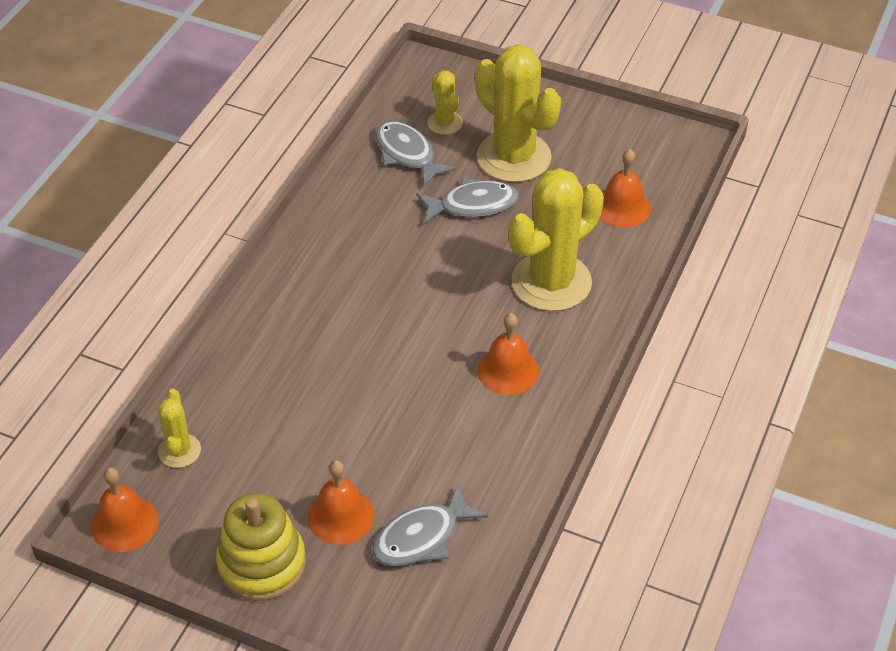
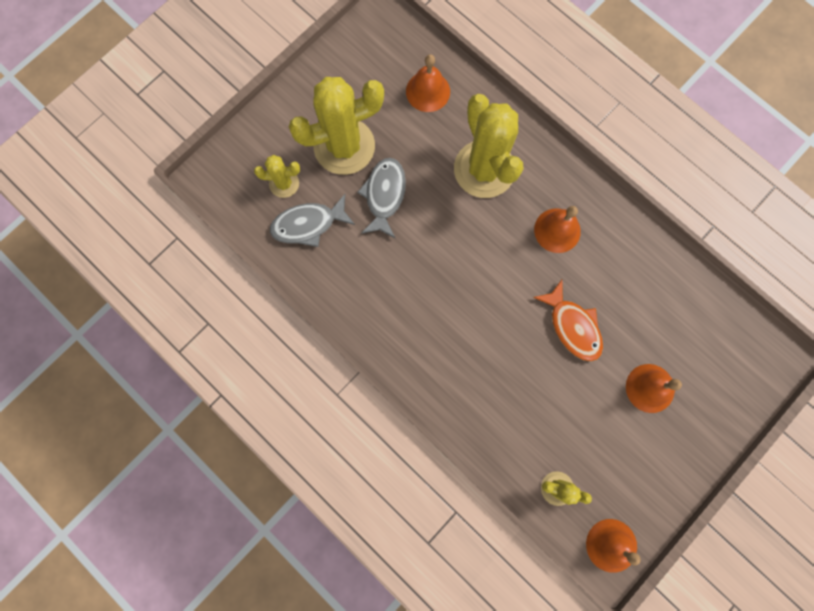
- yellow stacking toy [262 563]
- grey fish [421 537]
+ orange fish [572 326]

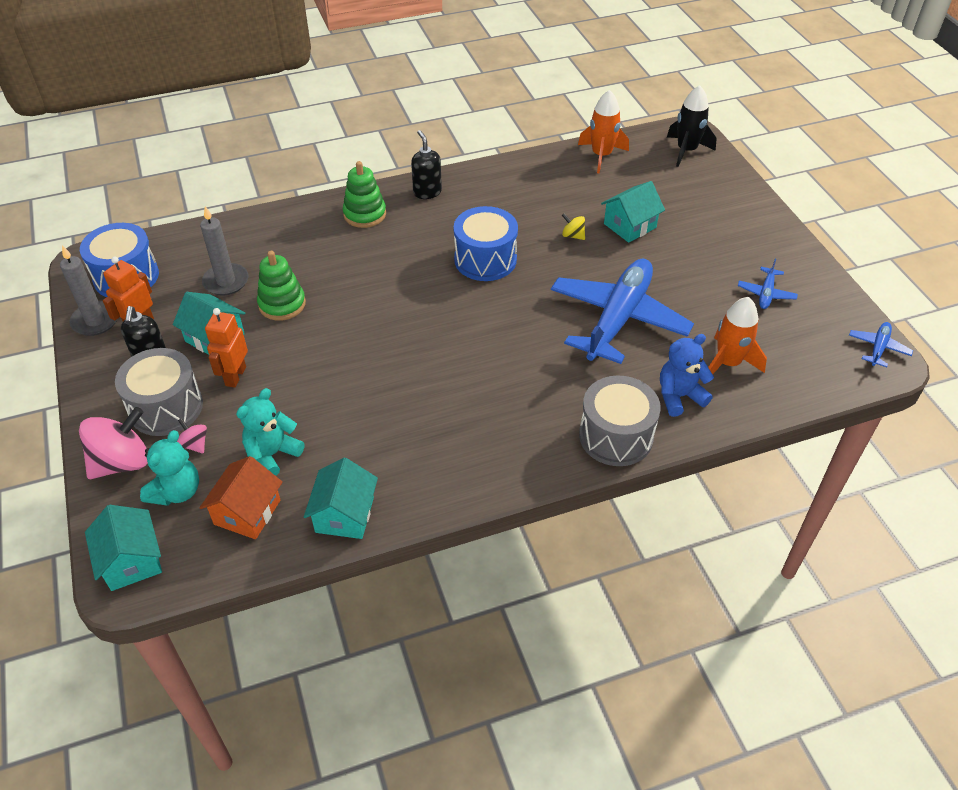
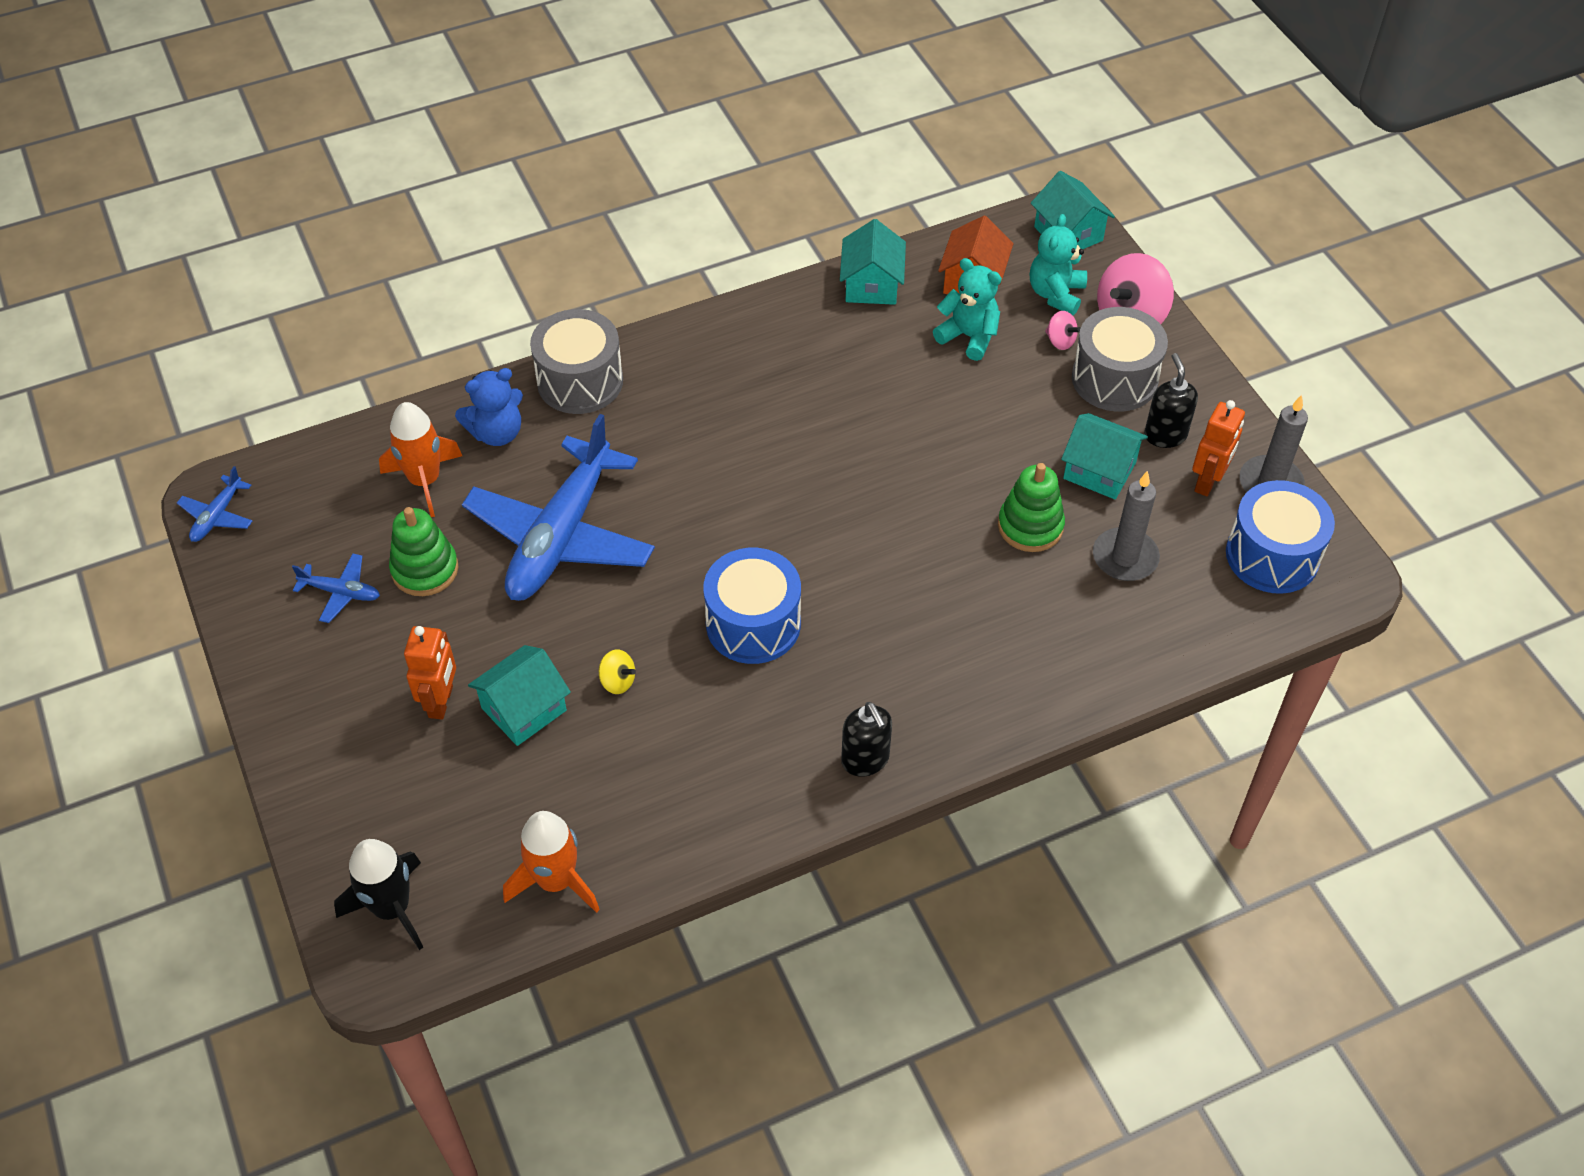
~ orange robot [235 376] to [441 702]
~ green stacking toy [365 214] to [425 569]
~ turquoise teddy bear [272 454] = [968 336] 90 degrees counterclockwise
~ blue plane [766 293] = [341 592] 90 degrees clockwise

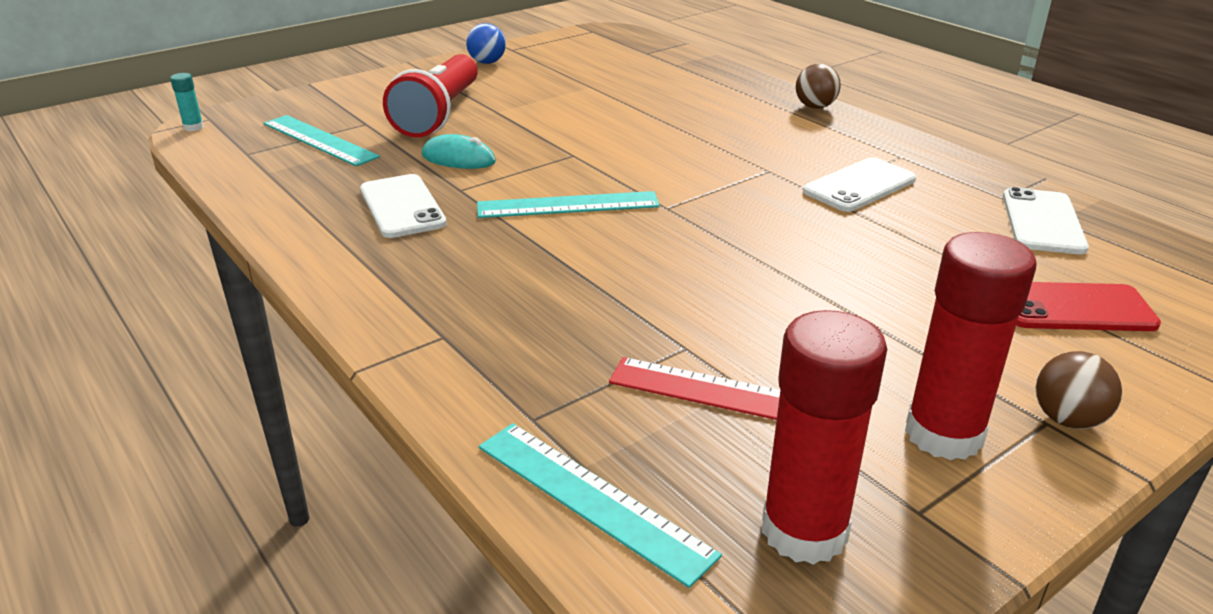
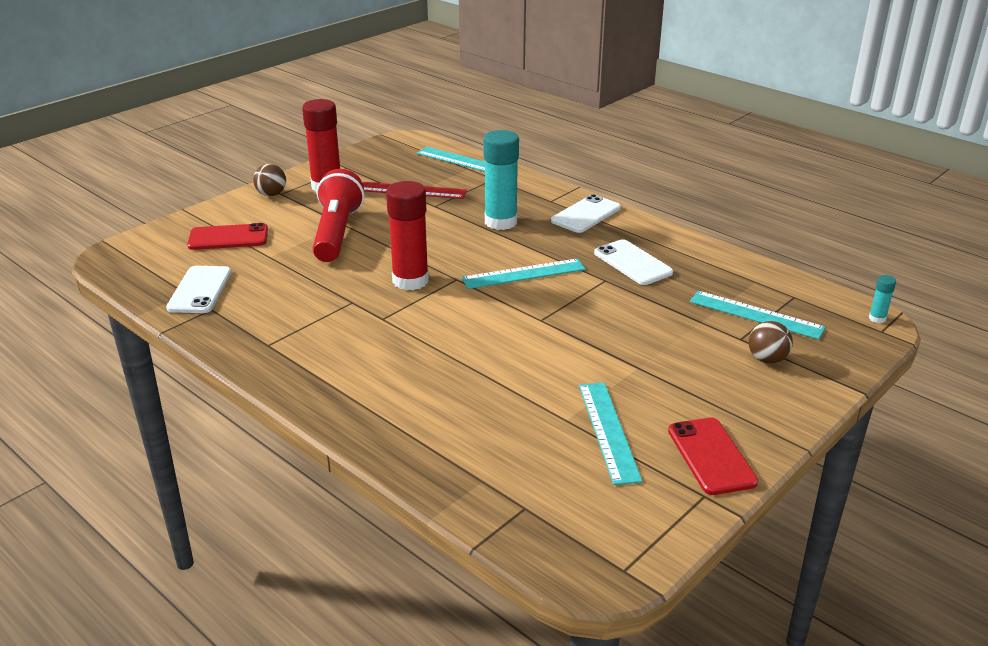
- turquoise mouse [458 159]
+ turquoise glue stick [500 222]
+ turquoise ruler [608 431]
~ red flashlight [439 114] to [336 233]
~ red glue stick [804 531] to [410 281]
~ brown ball [815 107] to [767 359]
~ white phone [860 186] to [586 214]
~ blue ball [487 62] to red phone [711 456]

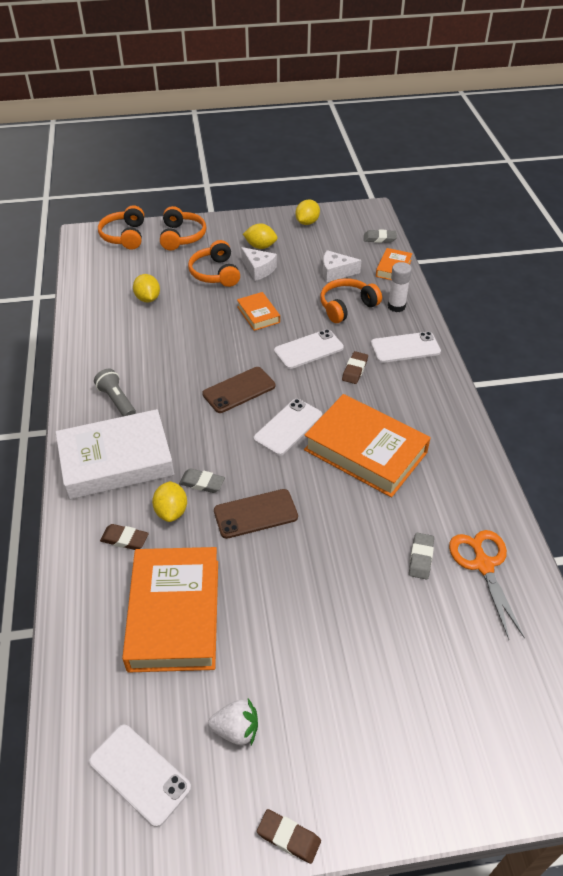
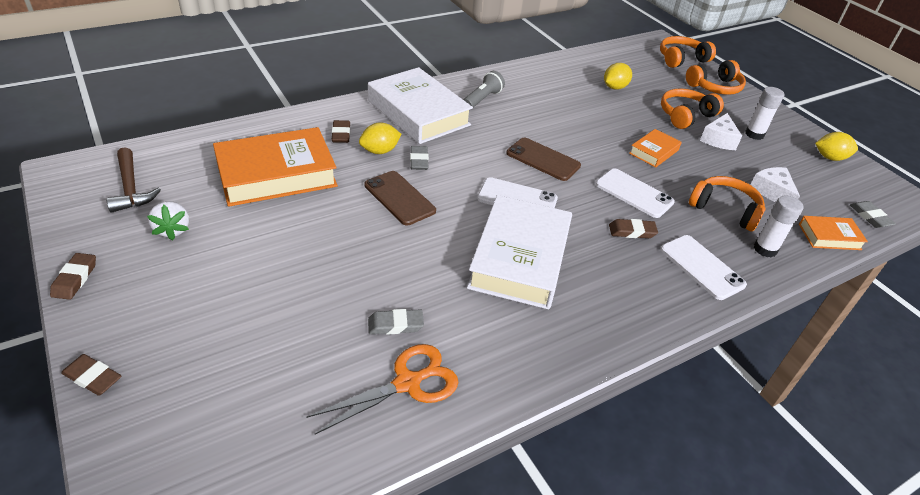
+ brown eraser [93 377]
~ white phone [140 774] to brown hammer [130 188]
~ yellow lemon [260 246] to white glue stick [754 134]
~ orange book [365 451] to white book [519 258]

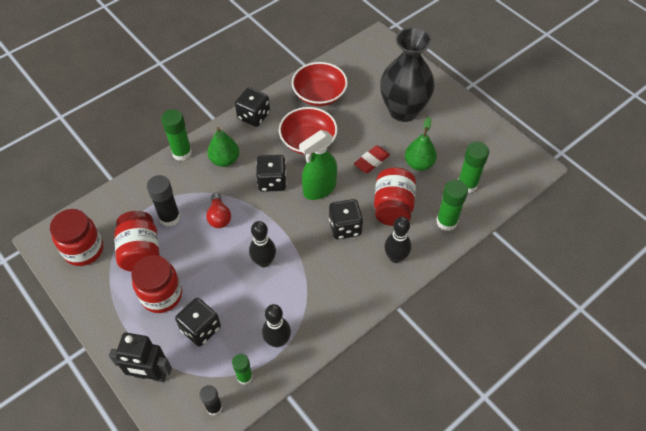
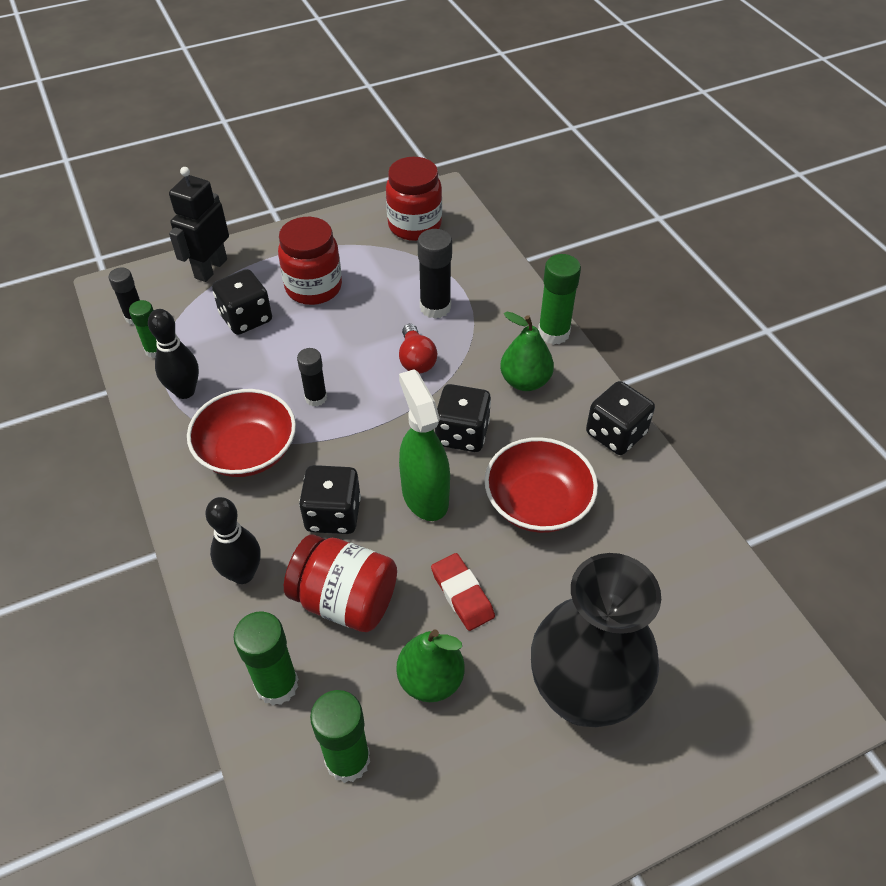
- red jar [141 252]
~ red bowl [319 94] to [247 451]
~ black bowling pin [264 261] to black glue stick [316 398]
~ red light bulb [219 217] = [416 359] 105 degrees counterclockwise

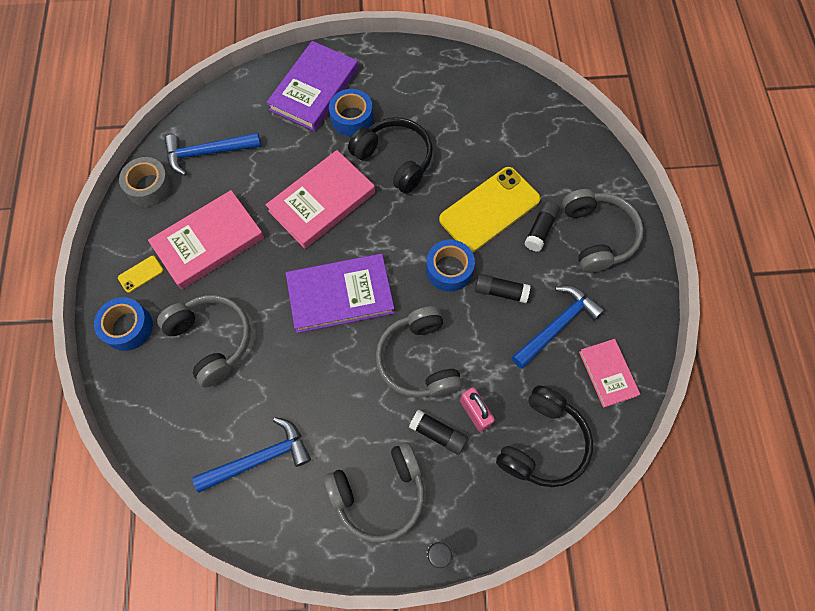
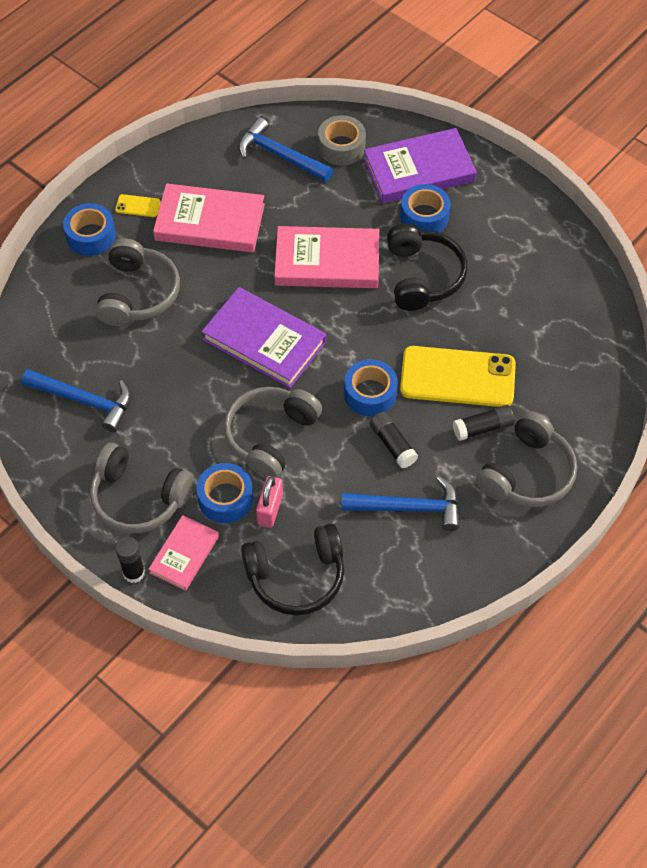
~ grey tape [149 187] to [341 147]
~ pink book [608 373] to [184 554]
~ black glue stick [438 434] to blue tape [225 498]

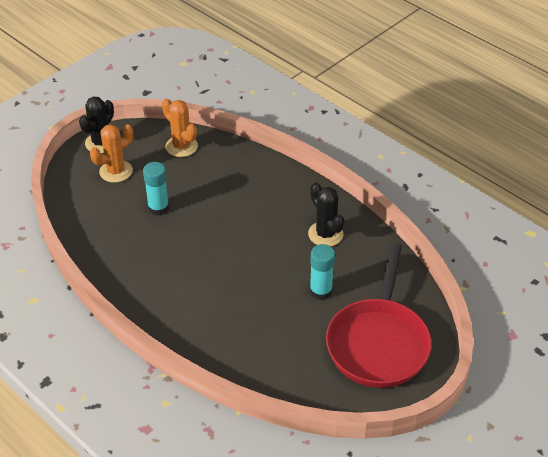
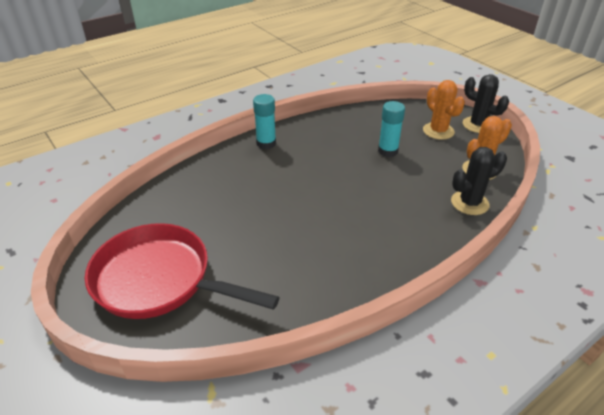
~ black cactus [325 234] to [469 203]
~ turquoise glue stick [321 291] to [266 143]

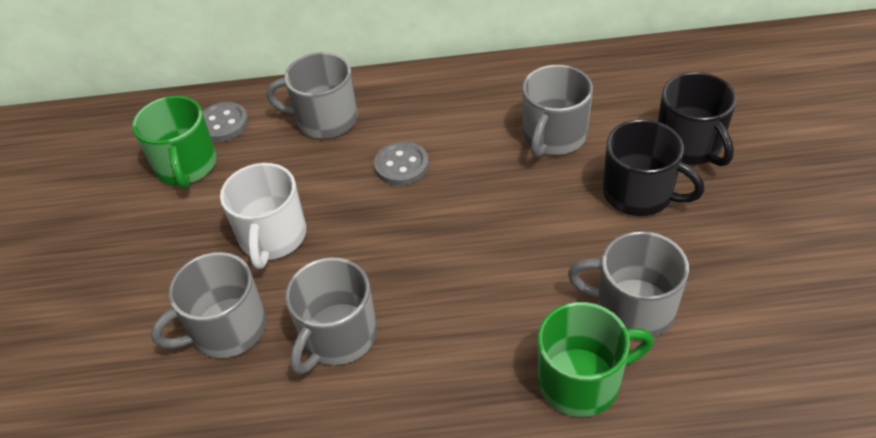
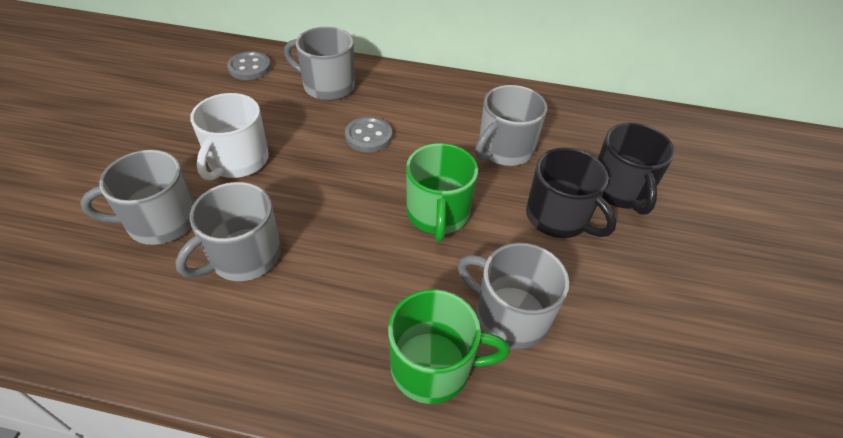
~ green mug [186 166] to [437 214]

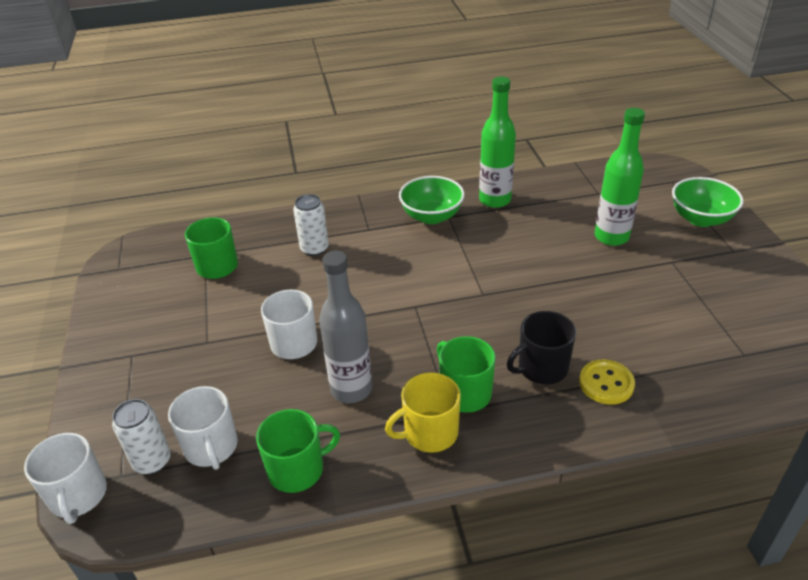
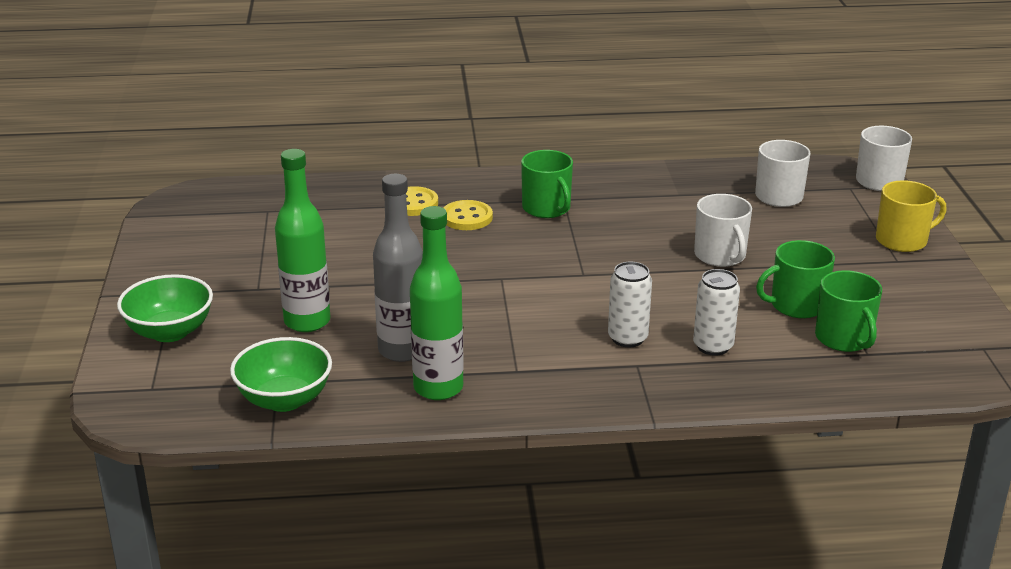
~ white can [152 461] to [627 338]
~ green mug [297 469] to [796 305]
~ grey bottle [351 389] to [402 350]
~ yellow mug [429 432] to [902 240]
~ green bowl [431 216] to [284 399]
~ black mug [541 368] to yellow button [467 217]

